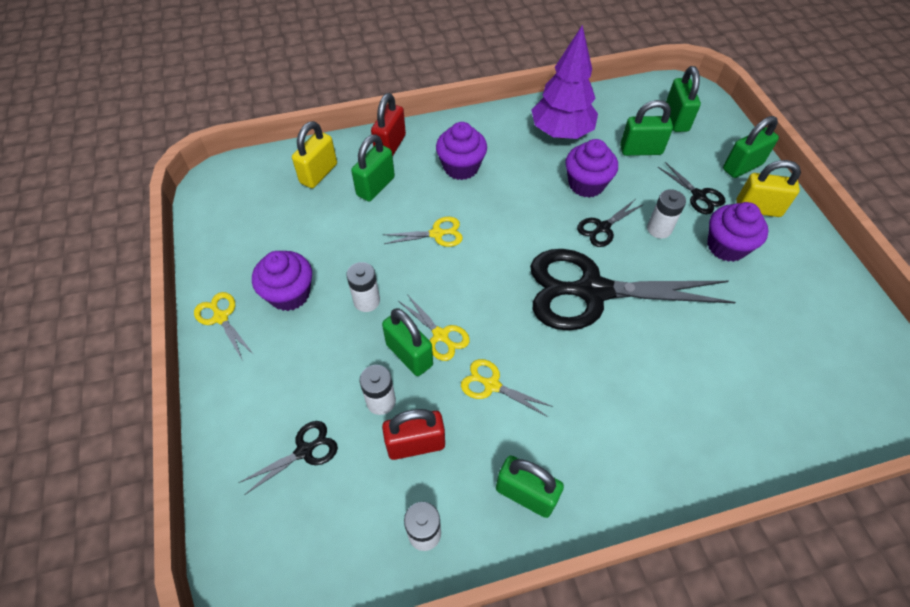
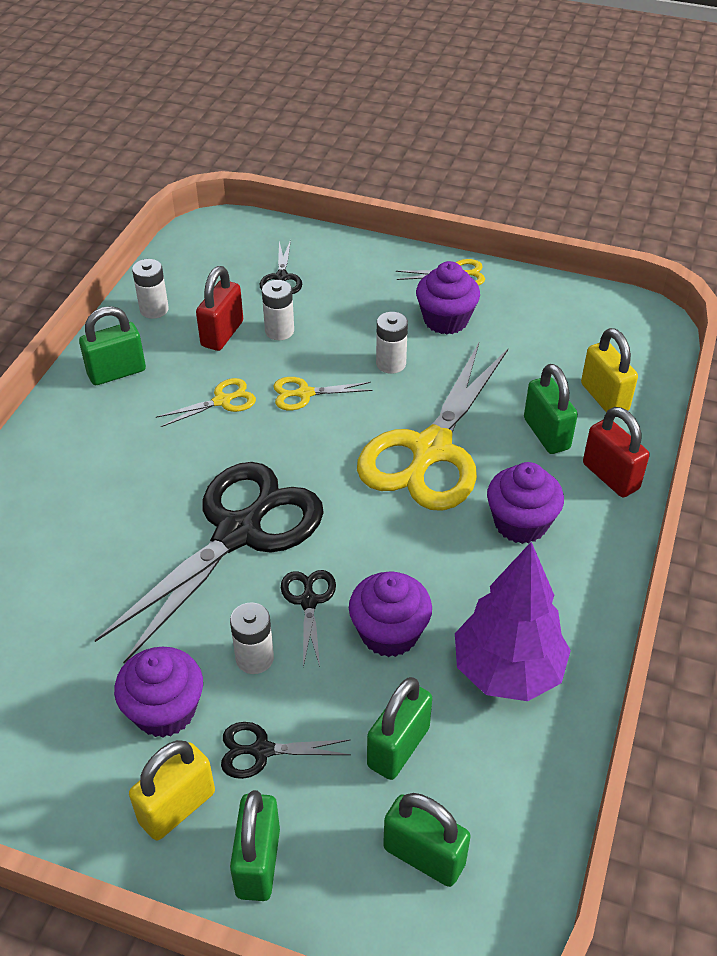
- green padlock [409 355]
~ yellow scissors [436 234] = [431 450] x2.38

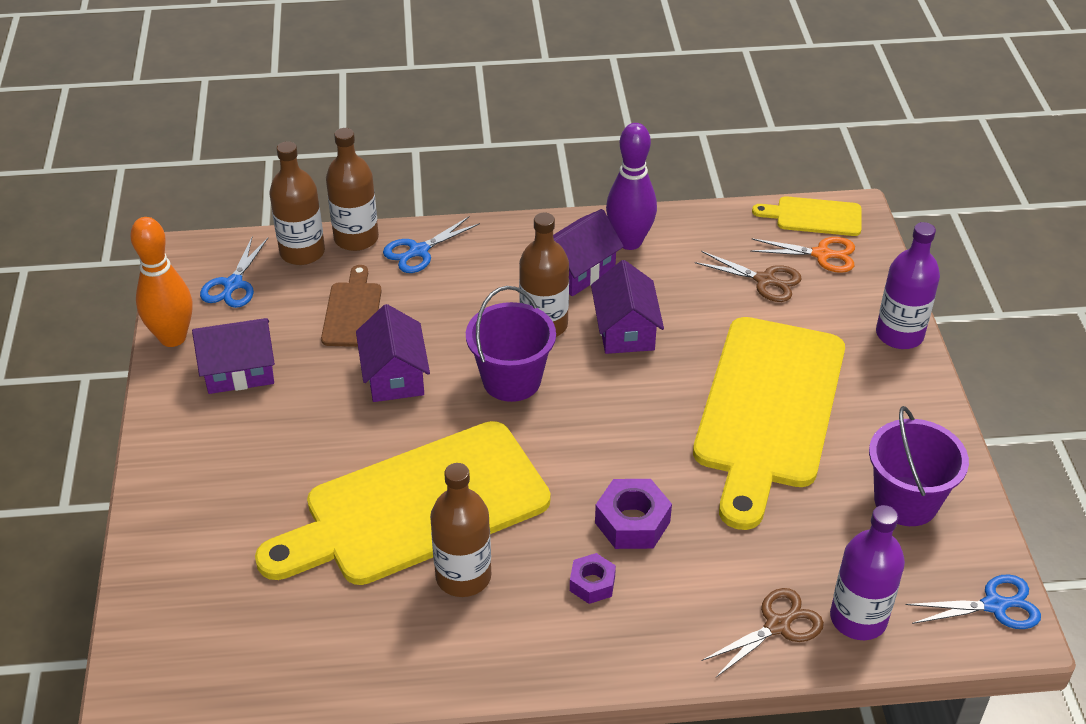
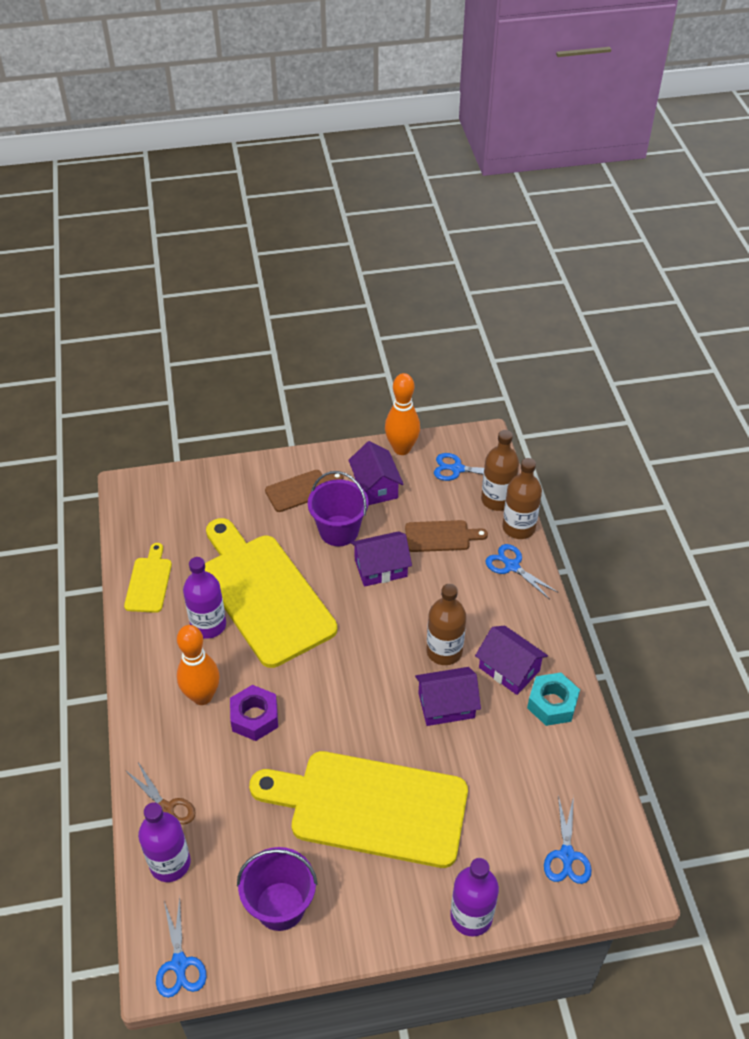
- brown scissors [765 280]
+ brown cutting board [301 490]
~ purple bucket [511 380] to [339 531]
~ yellow cutting board [814 217] to [149 582]
~ purple nut [592 583] to orange bowling pin [202 696]
~ purple bowling pin [629 242] to turquoise nut [552 704]
~ brown bottle [463 576] to purple bottle [208 625]
~ orange scissors [822 254] to blue scissors [567 856]

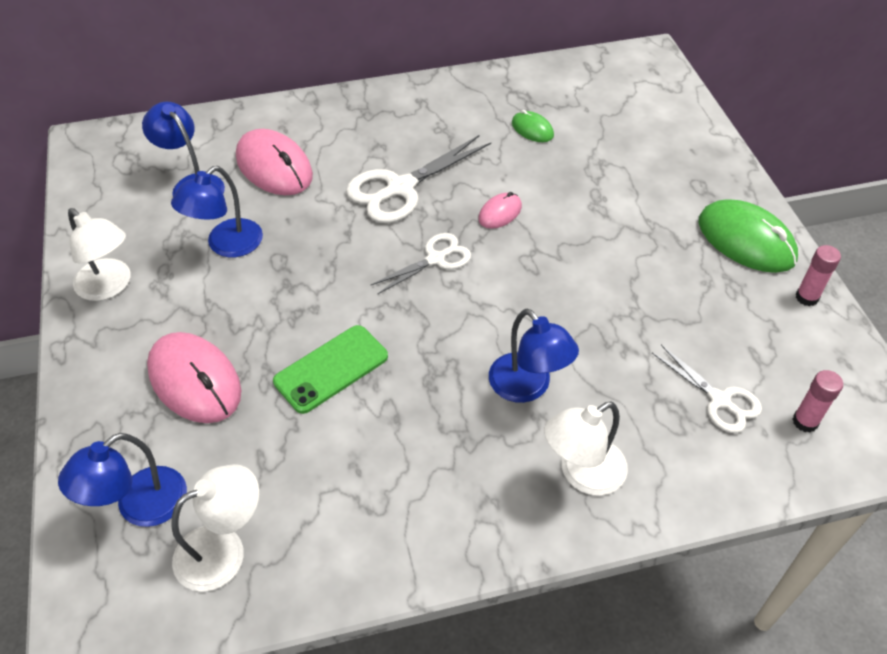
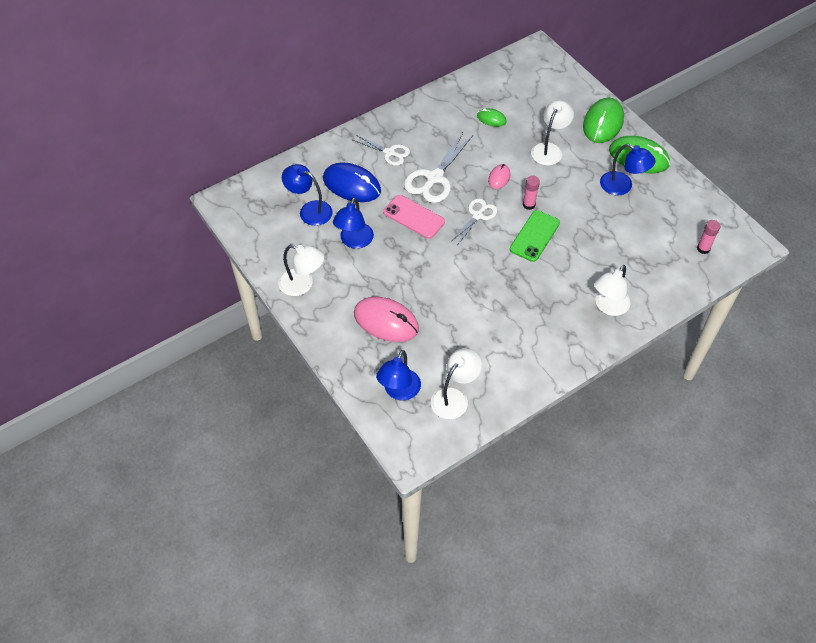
+ pink phone [414 217]
+ white lamp [549 149]
+ green mouse [603 123]
~ green phone [331 369] to [534 236]
~ blue lamp [527 387] to [622 187]
~ white scissors [719 400] to [389 153]
~ pink glue stick [806 297] to [529 205]
~ pink mouse [274 167] to blue mouse [352 185]

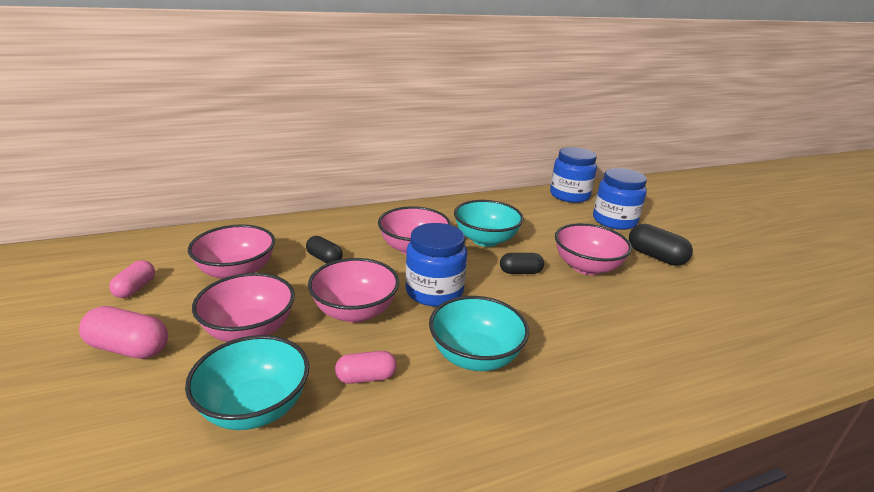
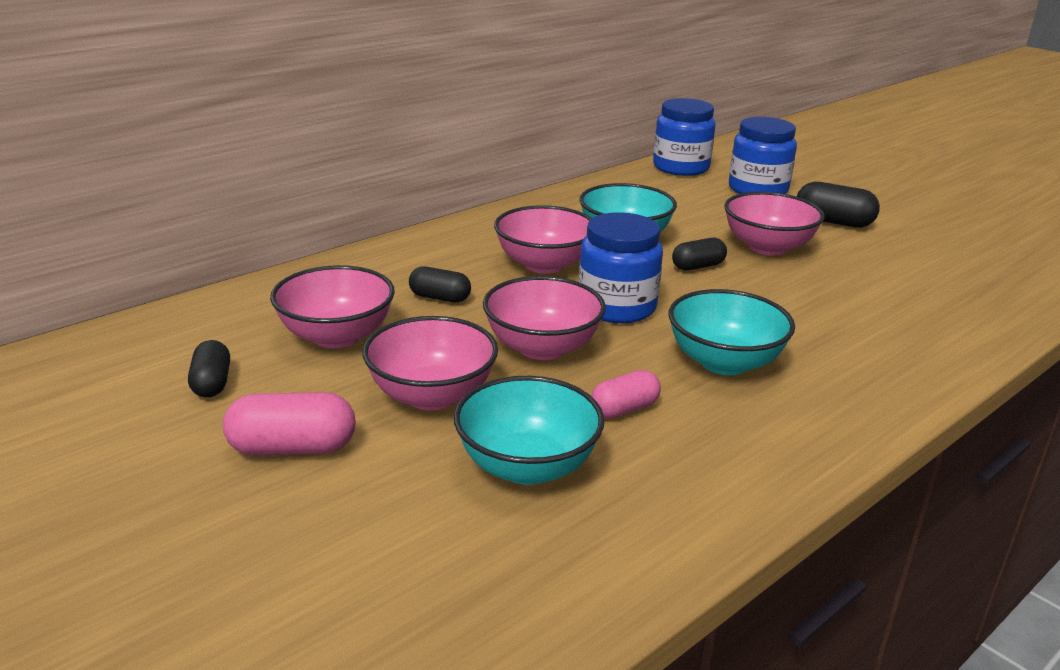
~ pink capsule [135 288] to black capsule [212 383]

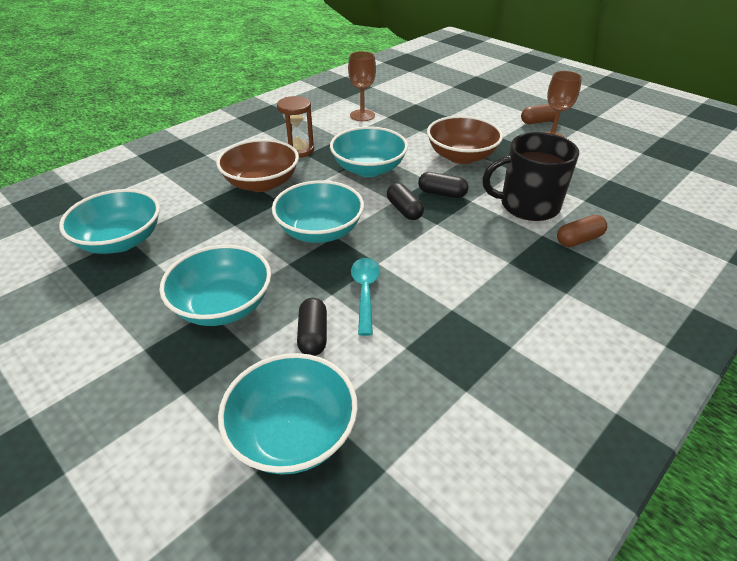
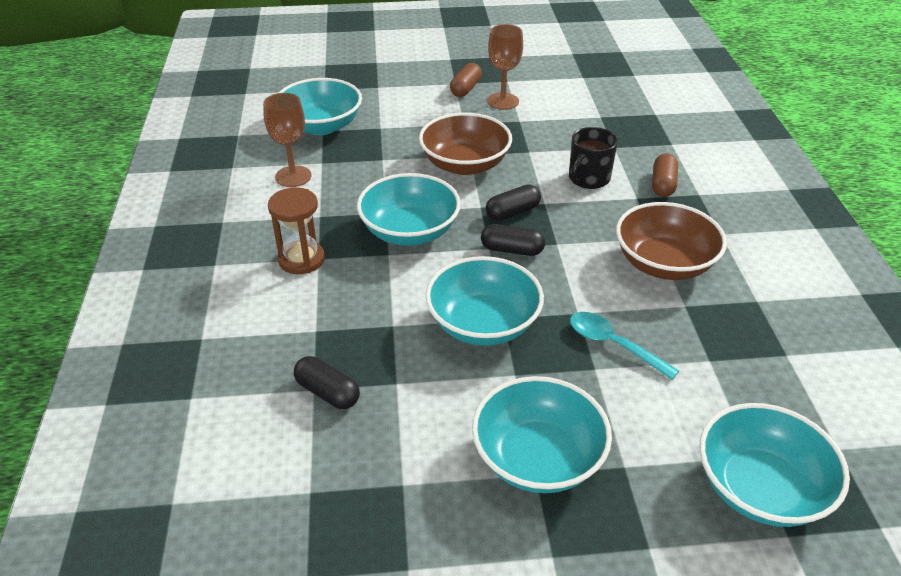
~ turquoise bowl [121 241] to [321 126]
~ brown bowl [261 183] to [664 263]
~ black capsule [313 335] to [327 392]
~ black mug [528 205] = [588 178] x0.64

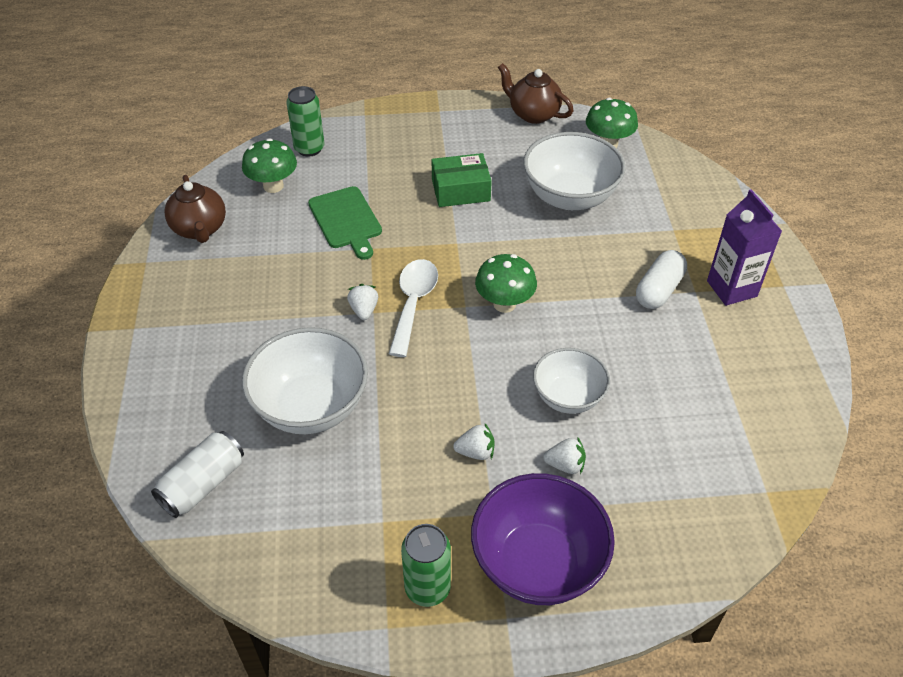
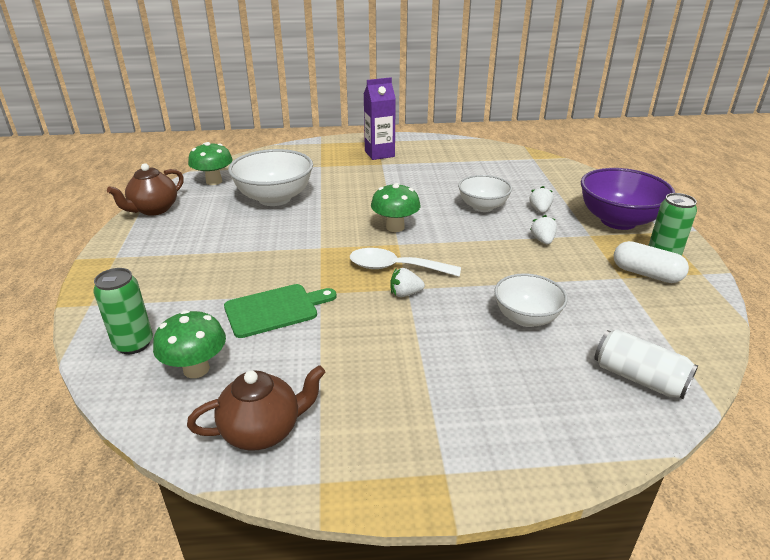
- green box [460 190]
~ white capsule [658 290] to [646 274]
~ white bowl [311 407] = [526 318] x0.63

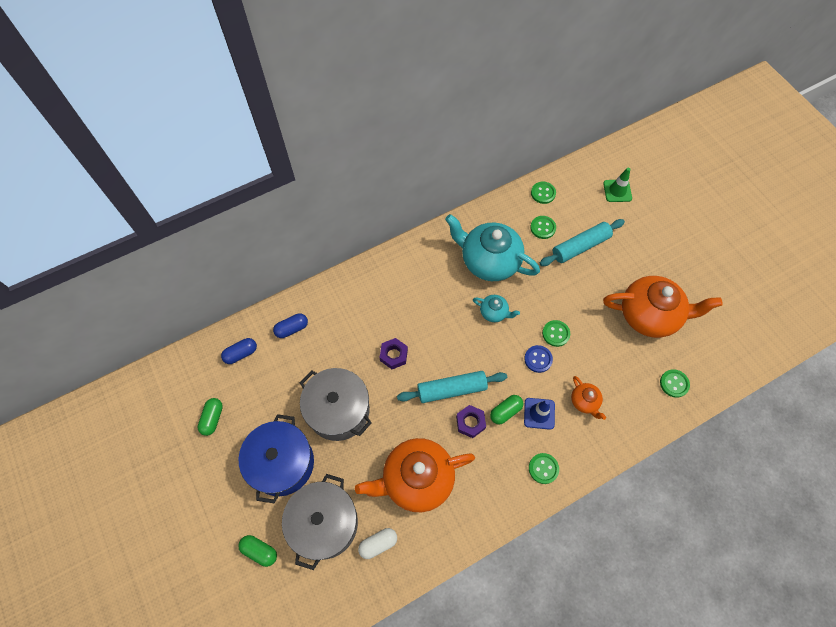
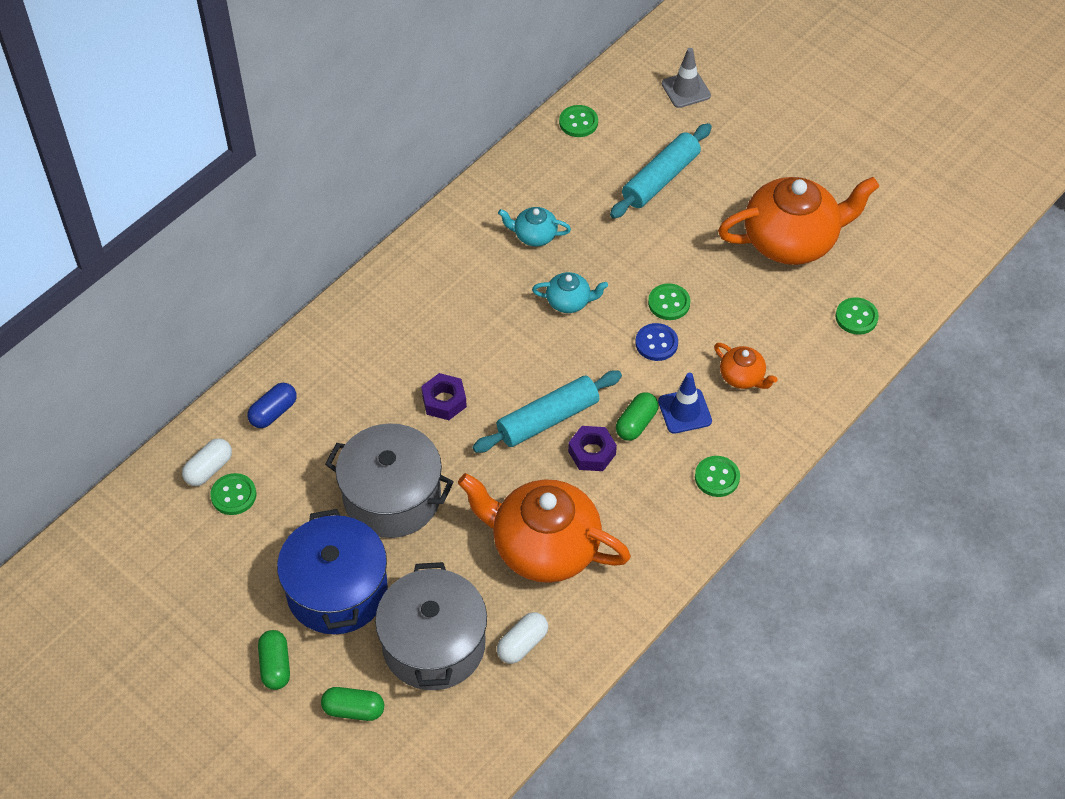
~ green capsule [212 418] to [275 666]
~ green button [543 228] to [233 495]
~ blue capsule [241 354] to white capsule [209 469]
~ green traffic cone [617 191] to grey traffic cone [686 90]
~ orange teapot [416 479] = [544 547] 60 degrees clockwise
~ turquoise teapot [489 261] = [534 235] x0.46

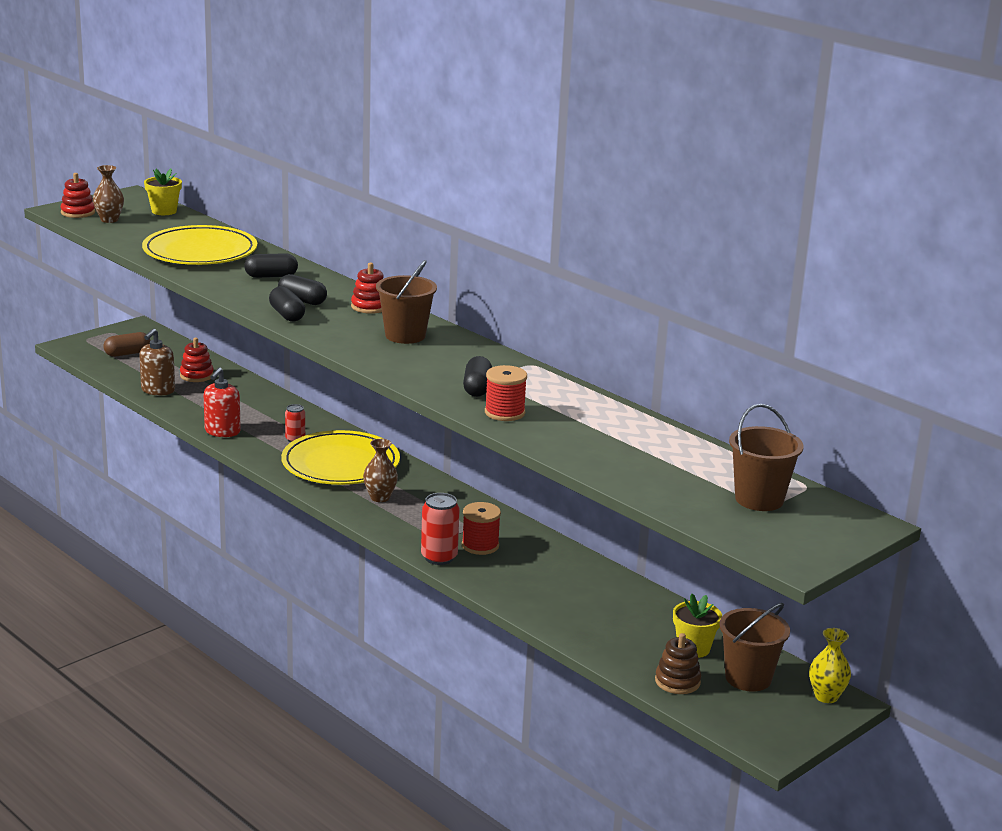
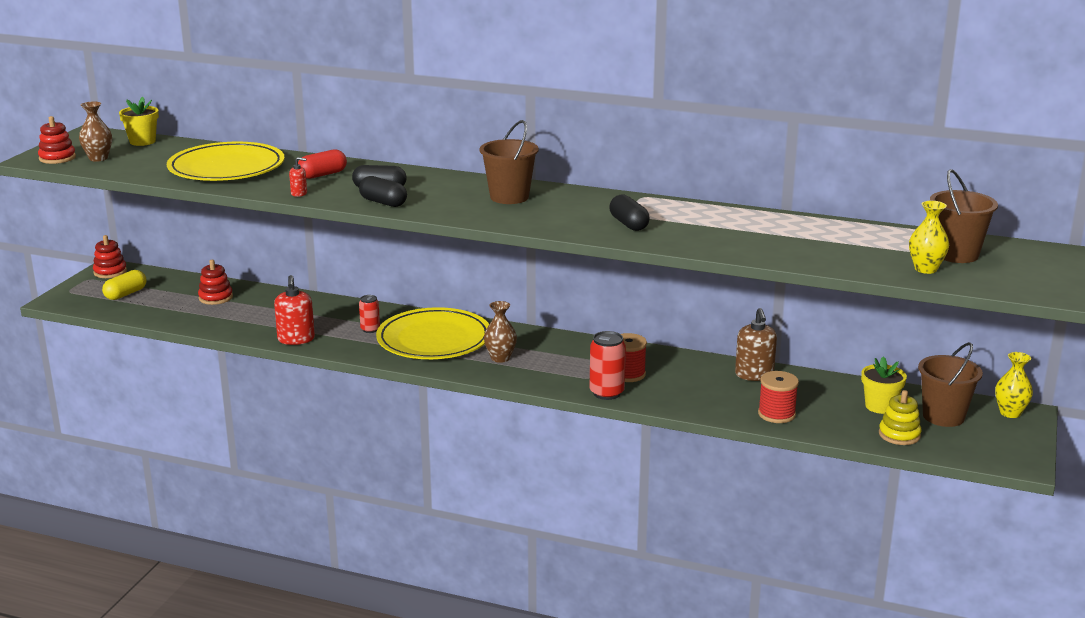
+ red soap dispenser [299 193]
+ yellow vase [925 269]
~ brown soap dispenser [158 390] to [754 375]
~ red stacking toy [370 306] to [110 272]
~ red spool [504 413] to [776 414]
~ brown capsule [127 353] to yellow capsule [125 294]
~ black capsule [271 276] to red capsule [322 175]
~ brown stacking toy [677 681] to yellow stacking toy [899 435]

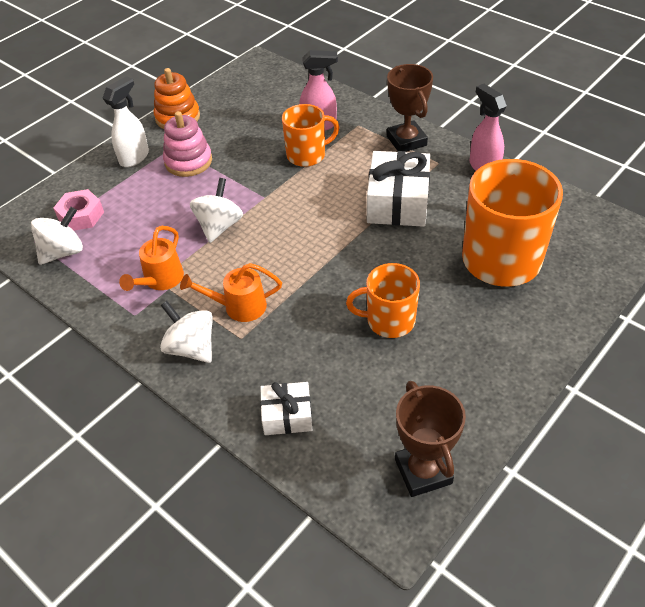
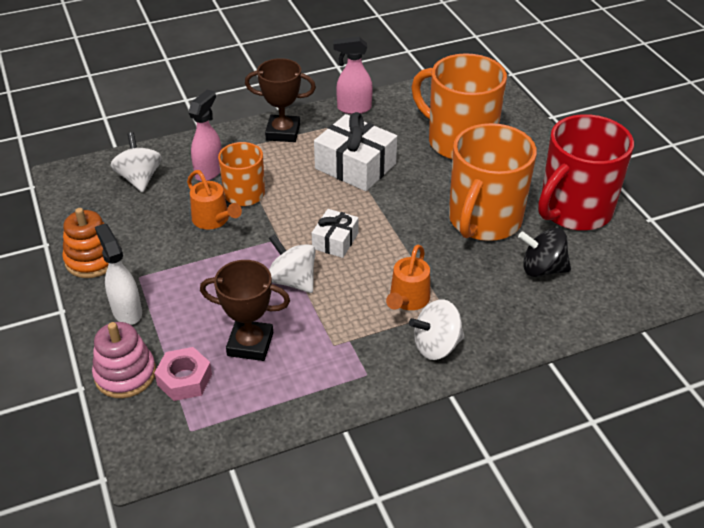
+ black spinning top [542 269]
+ red mug [574 210]
~ white spinning top [63 252] to [139 178]
~ orange watering can [160 280] to [214 220]
~ pink stacking toy [188 161] to [125 374]
~ white gift [287 415] to [335 241]
~ brown trophy [423 471] to [250 344]
~ orange mug [389 321] = [484 220] x1.75

